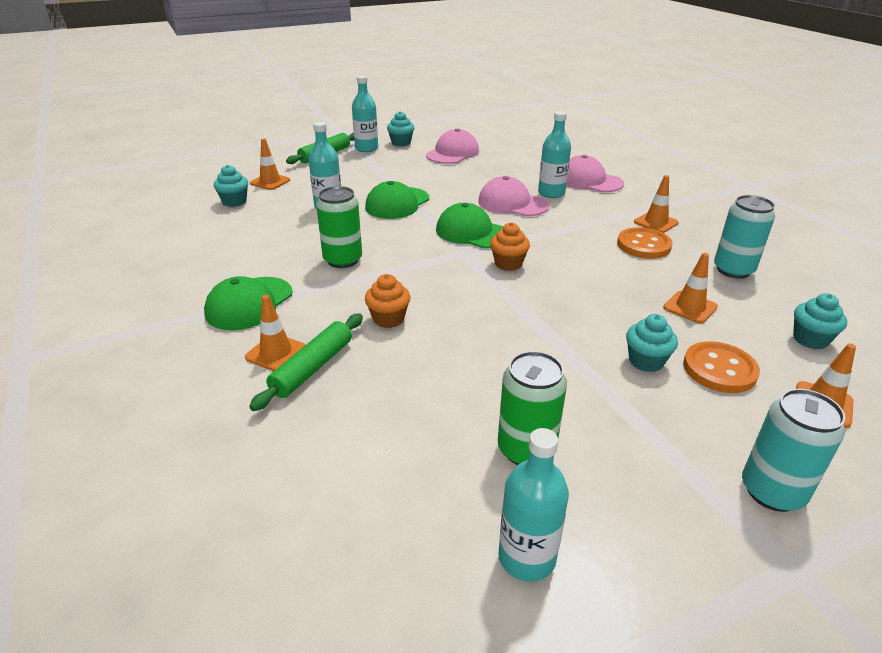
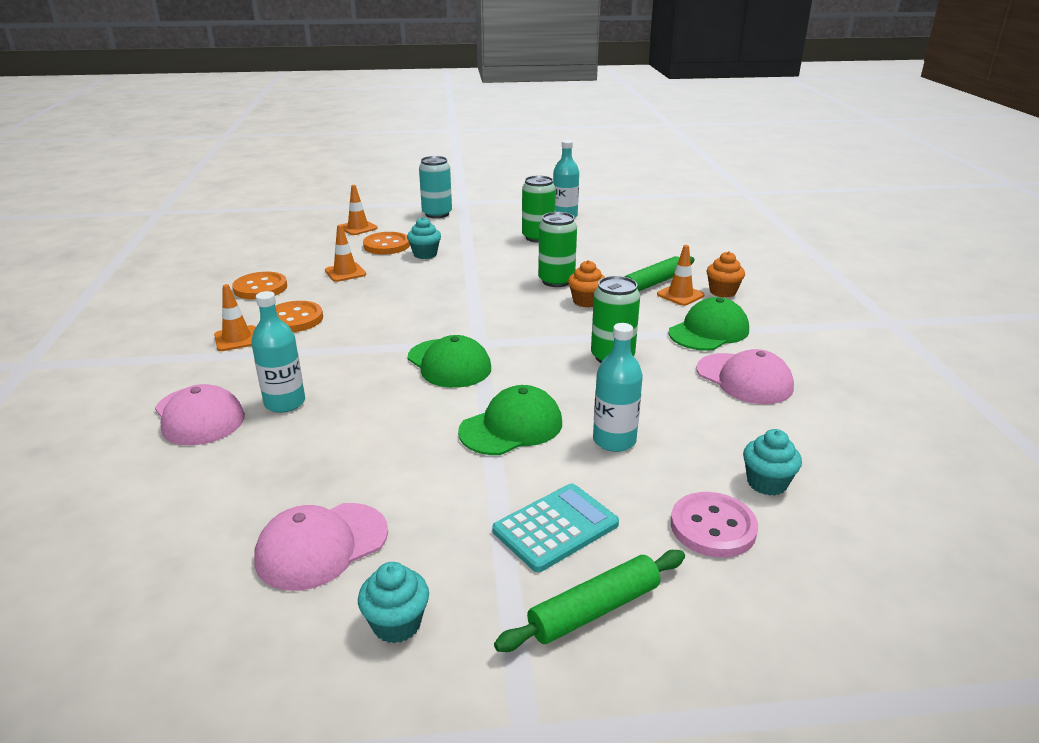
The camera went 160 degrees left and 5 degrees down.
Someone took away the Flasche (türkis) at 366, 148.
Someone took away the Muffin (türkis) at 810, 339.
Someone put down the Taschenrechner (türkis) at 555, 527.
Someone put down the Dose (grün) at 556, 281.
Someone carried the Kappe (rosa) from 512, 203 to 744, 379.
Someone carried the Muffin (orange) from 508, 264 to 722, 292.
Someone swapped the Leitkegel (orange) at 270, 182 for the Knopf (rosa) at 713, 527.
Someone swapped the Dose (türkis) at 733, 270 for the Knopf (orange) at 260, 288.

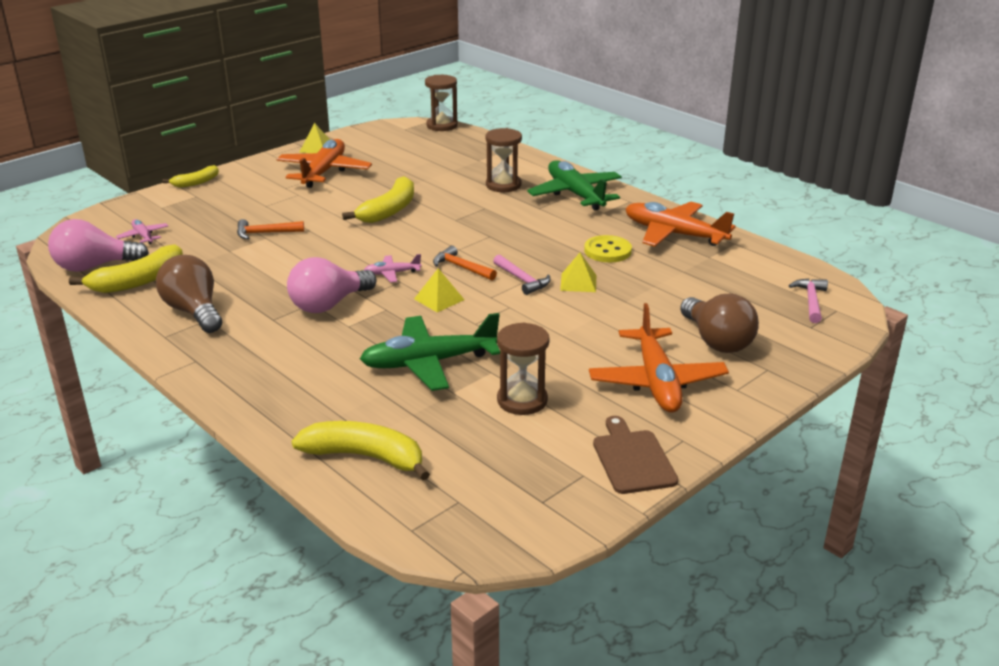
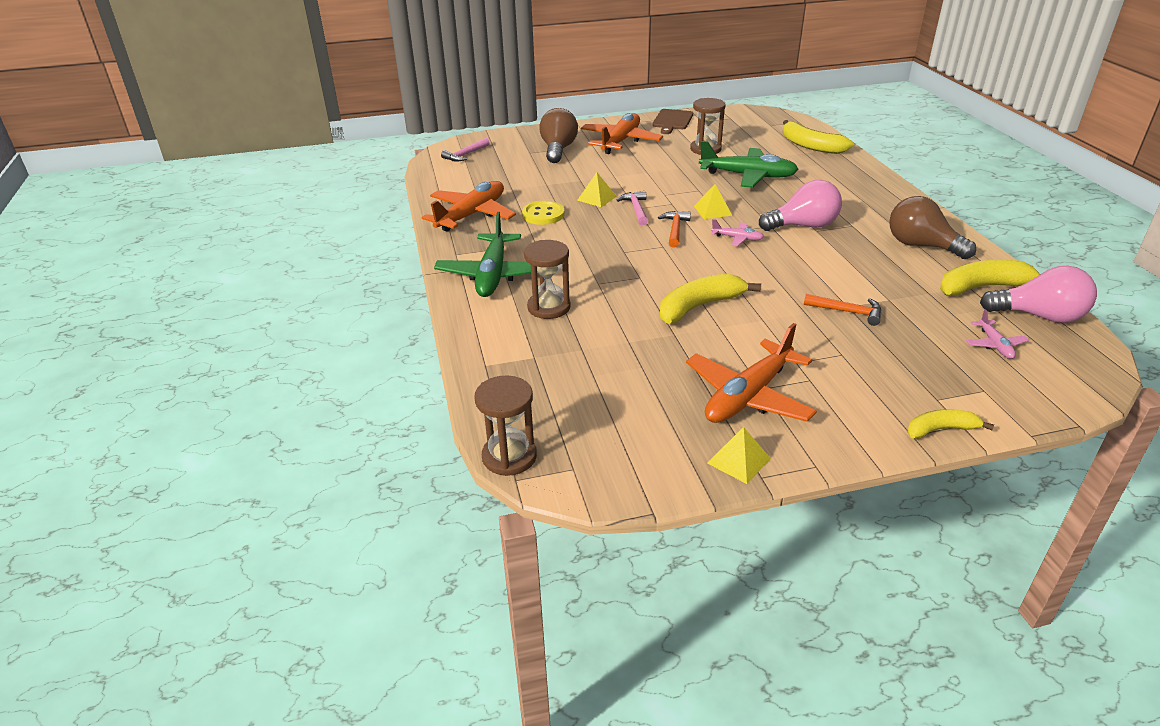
The camera went 150 degrees left and 5 degrees up.
Someone rotated the Glühbirne (braun) at 194, 311 by 135 degrees clockwise.
Someone rotated the Hammer (orange) at 461, 267 by 150 degrees counterclockwise.
Someone rotated the Flugzeug (orange) at 674, 234 by 120 degrees counterclockwise.

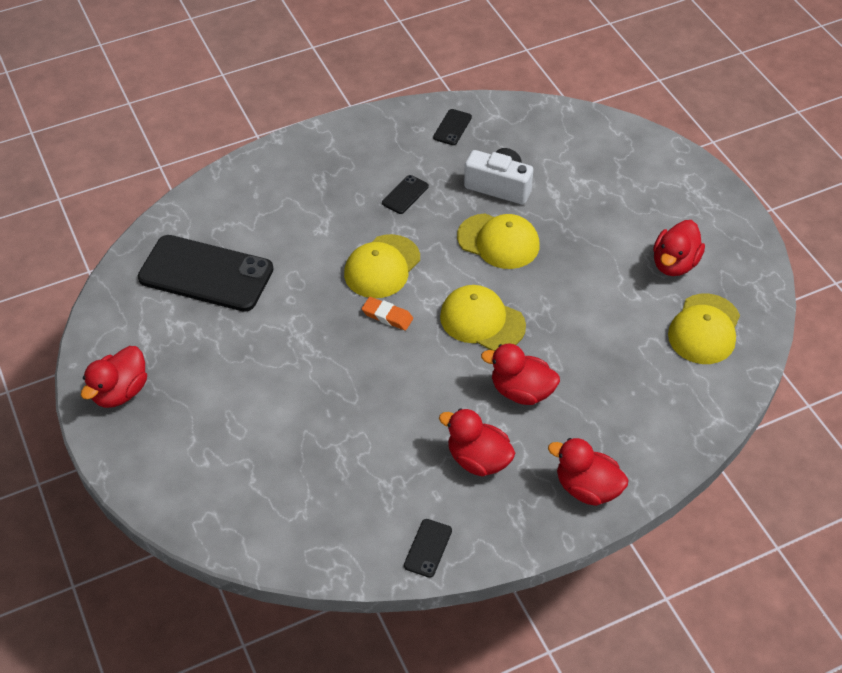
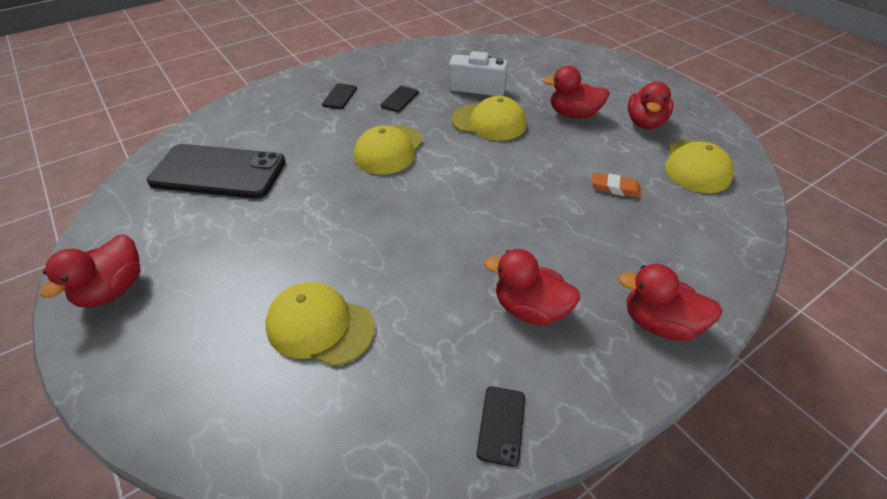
The camera went 10 degrees left and 5 degrees down.
Someone carried the Radiergummi (orange) from 387, 316 to 615, 188.
Someone carried the Handy (schwarz) from 452, 127 to 339, 96.
Someone carried the Kappe (gelb) from 482, 321 to 320, 326.
Someone carried the Ente (rot) from 521, 391 to 573, 114.

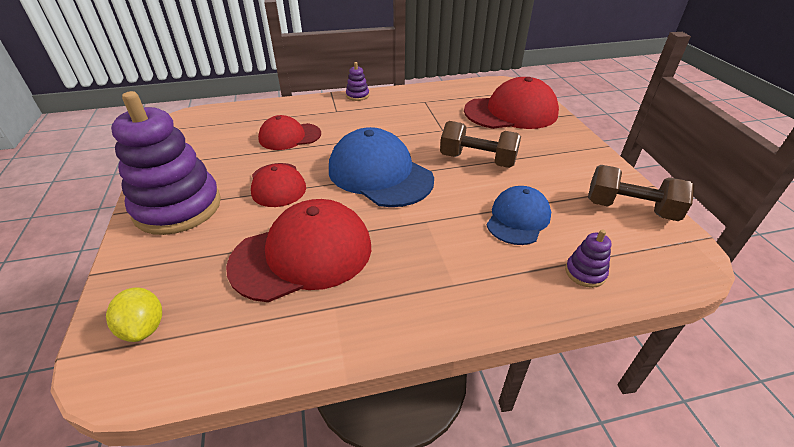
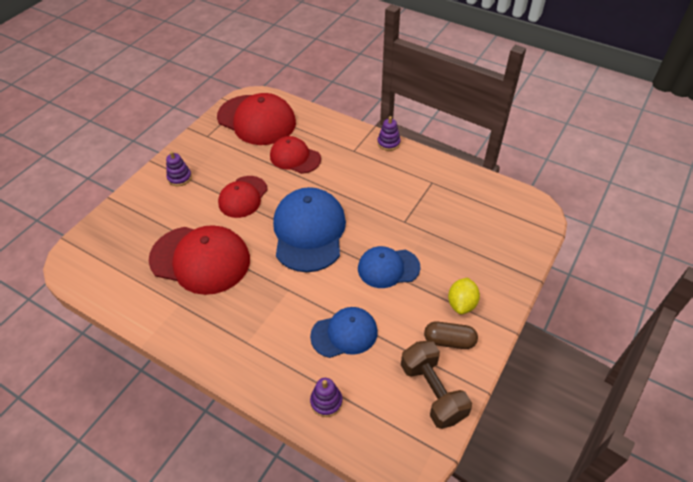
The camera went 45 degrees right and 10 degrees up.
Someone put down the Kapsel (braun) at 449, 341.
Someone carried the Zitrone (gelb) from 144, 328 to 461, 304.
Someone carried the Kappe (rot) from 511, 112 to 256, 120.
Someone swapped the Hantel (braun) at 477, 160 for the Kappe (blau) at 388, 268.
Someone scaled the Stapelspielzeug (lila) at 178, 207 by 0.40.

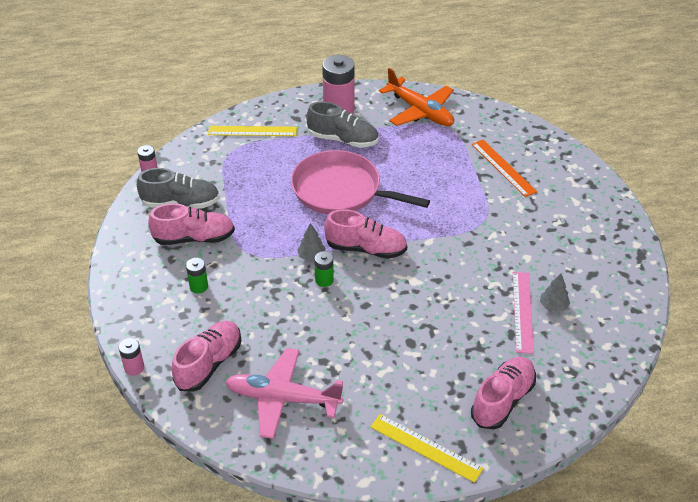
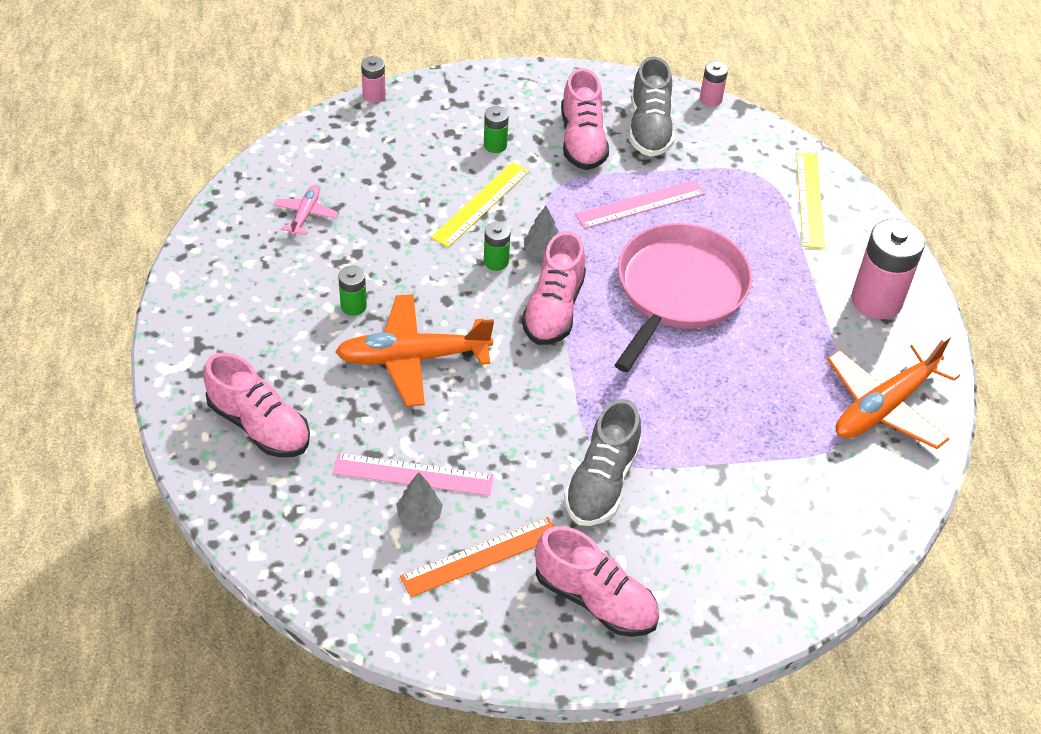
The camera went 90 degrees right and 5 degrees up.
Someone put down the Flugzeug (orange) at 413, 358.
Someone put down the Batterie (grün) at 353, 306.
Someone put down the Lineal (rosa) at 640, 204.
Someone carried the Schuh (rosa) from 209, 364 to 595, 599.
Someone carried the Schuh (grau) from 343, 140 to 601, 482.
Someone carried the Lineal (gelb) from 425, 447 to 481, 204.
Someone carried the Lineal (orange) from 503, 167 to 481, 556.
Someone scaled the Flugzeug (rosa) at 283, 399 by 0.50.

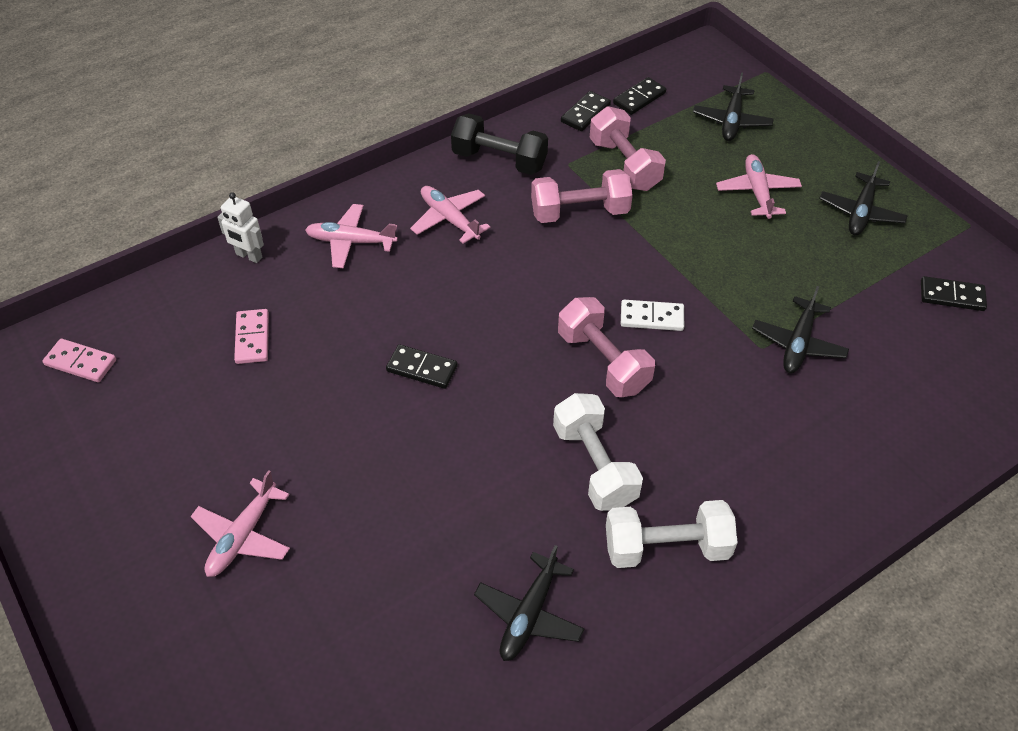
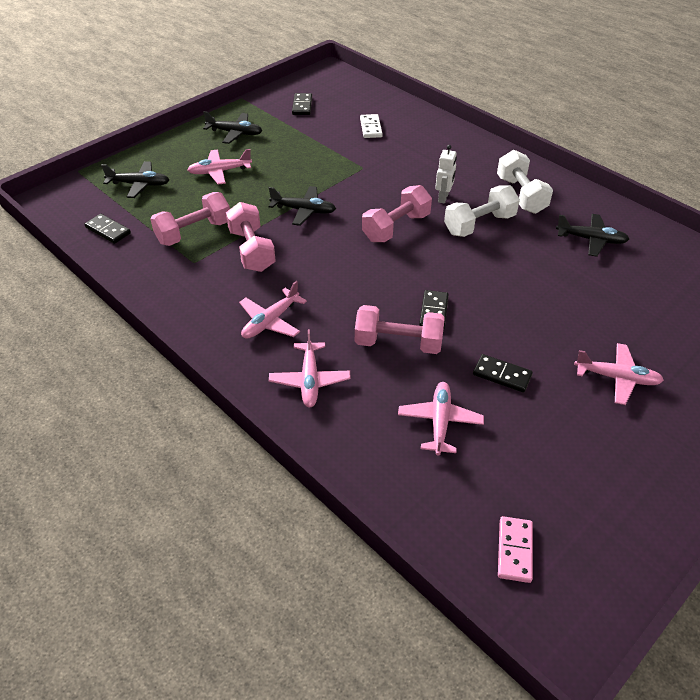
The camera went 100 degrees left and 5 degrees down.
Someone took away the Hantel (schwarz) at 499, 160.
Someone put down the Hantel (rosa) at 398, 343.
Someone carried the Roboter (weiß) from 249, 256 to 443, 198.
Someone carried the Dominostein (schwarz) from 585, 113 to 502, 375.
Someone carried the Dominostein (weiß) from 652, 317 to 370, 128.
Someone carried the Flugzeug (schwarz) from 798, 344 to 304, 210.
Someone swapped the Dominostein (rosa) at 252, 338 for the Flugzeug (rosa) at 440, 421.

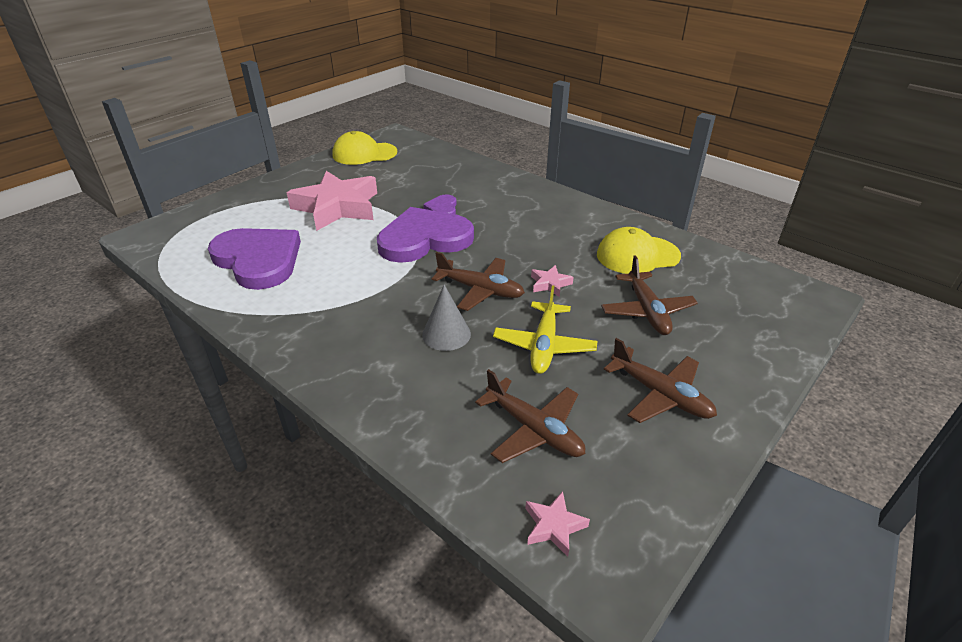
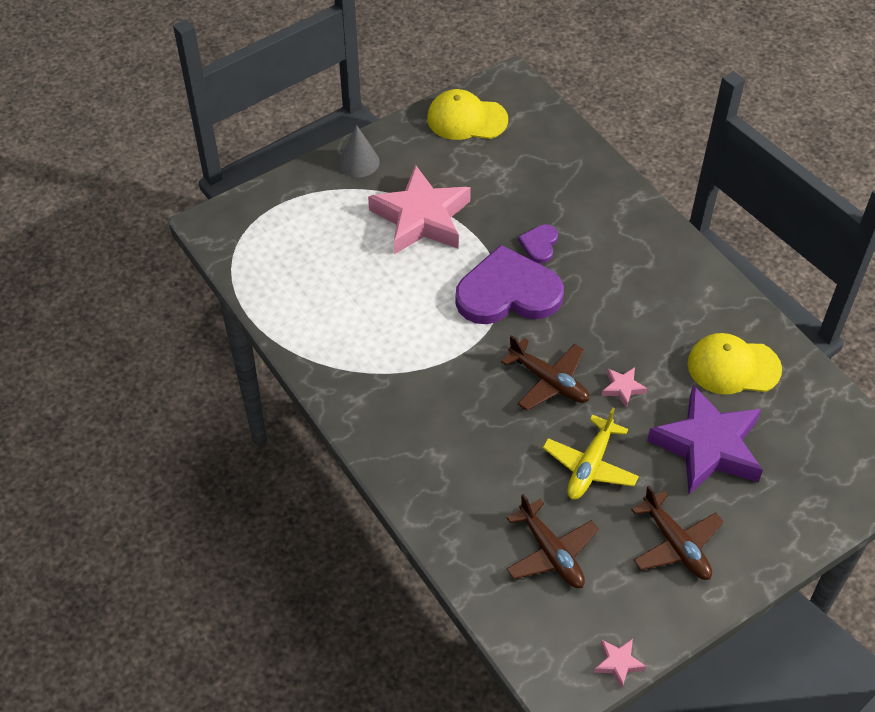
The camera went 15 degrees right and 15 degrees up.
Someone took away the Herz (lila) at 258, 260.
Someone carried the Kegel (grau) from 446, 334 to 359, 162.
Someone carried the Stern (rosa) from 553, 526 to 618, 663.
Someone swapped the Flugzeug (braun) at 647, 311 for the Stern (lila) at 708, 446.

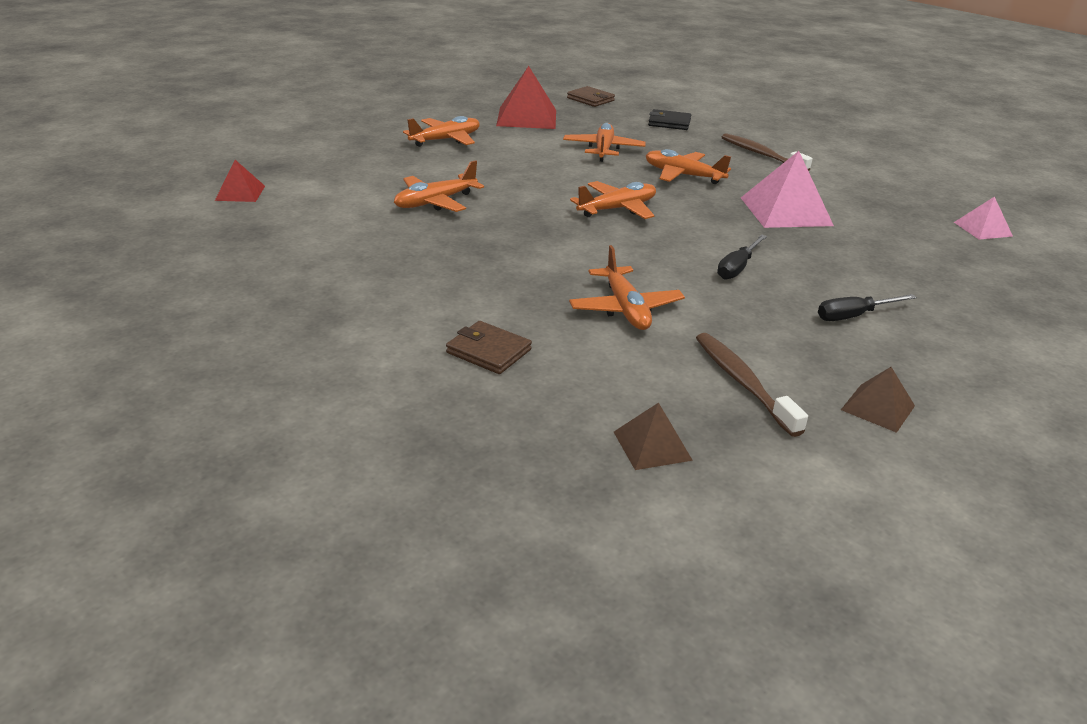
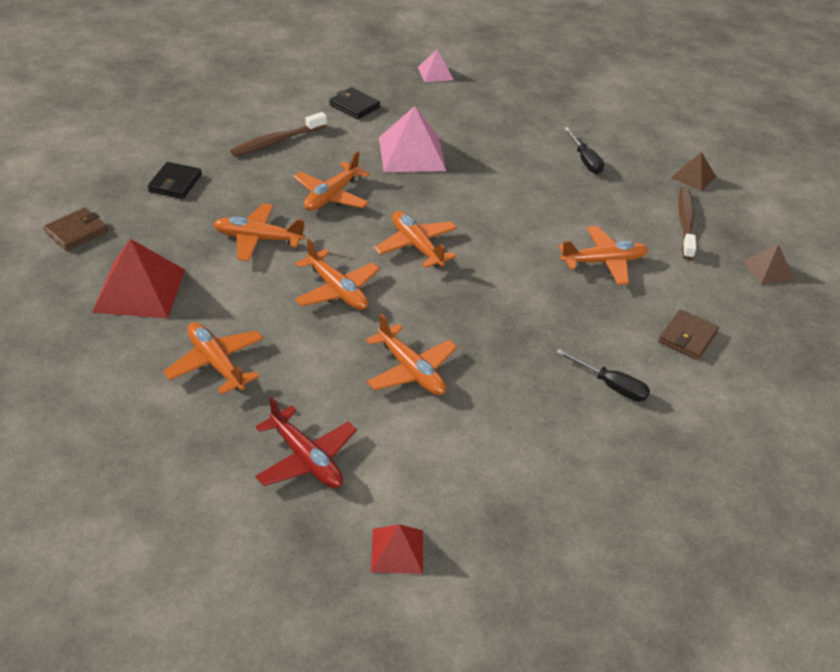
The camera went 90 degrees left and 10 degrees up.
Someone put down the Flugzeug (rot) at 306, 459.
Someone put down the Flugzeug (orange) at 337, 290.
Someone put down the Geldbörse (schwarz) at 354, 106.
Someone carried the Schraubenzieher (schwarz) from 737, 268 to 611, 386.
Someone rotated the Zahnbürste (braun) at 742, 382 by 120 degrees clockwise.

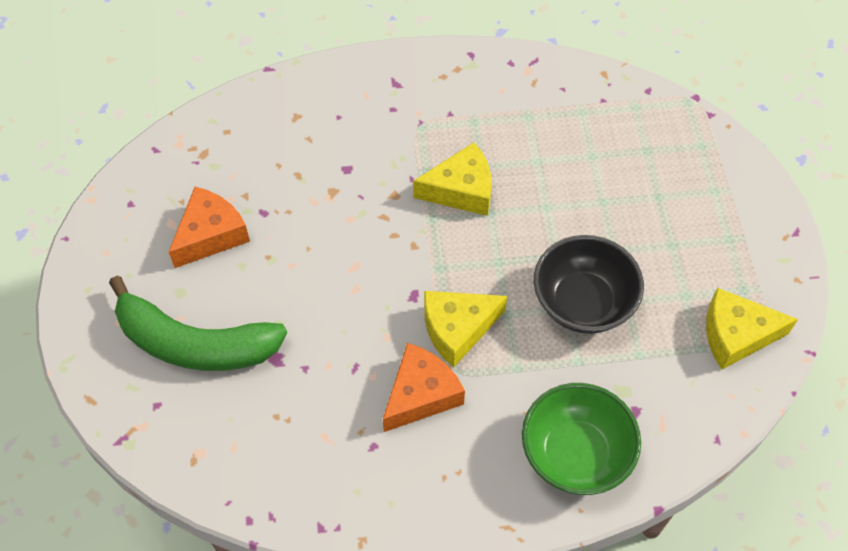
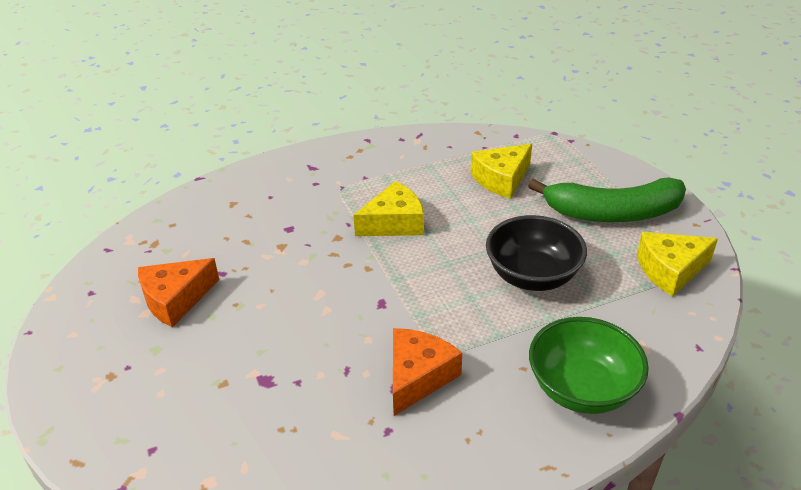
The camera went 15 degrees left and 20 degrees down.
Someone carried the Banane (grün) from 195, 343 to 612, 213.
Someone carried the Käse (gelb) from 457, 329 to 501, 179.
Someone rotated the Käse (orange) at 211, 235 by 150 degrees counterclockwise.

